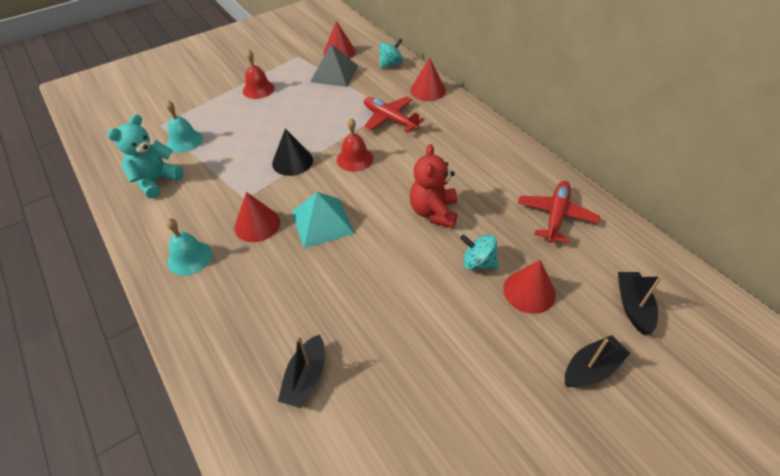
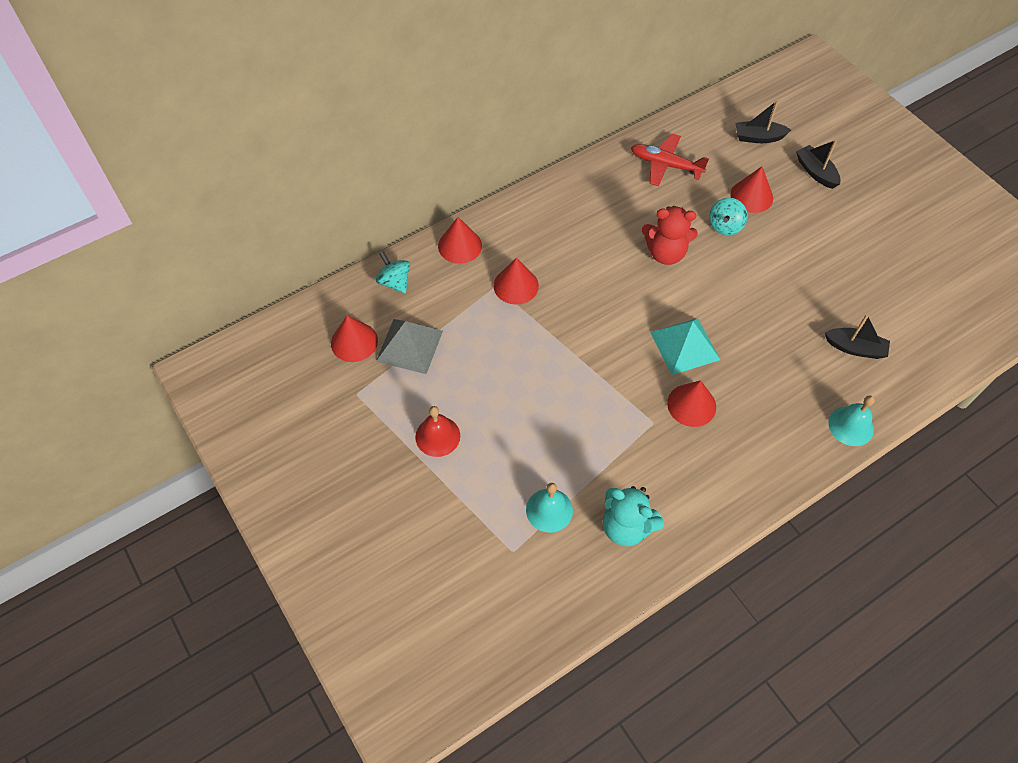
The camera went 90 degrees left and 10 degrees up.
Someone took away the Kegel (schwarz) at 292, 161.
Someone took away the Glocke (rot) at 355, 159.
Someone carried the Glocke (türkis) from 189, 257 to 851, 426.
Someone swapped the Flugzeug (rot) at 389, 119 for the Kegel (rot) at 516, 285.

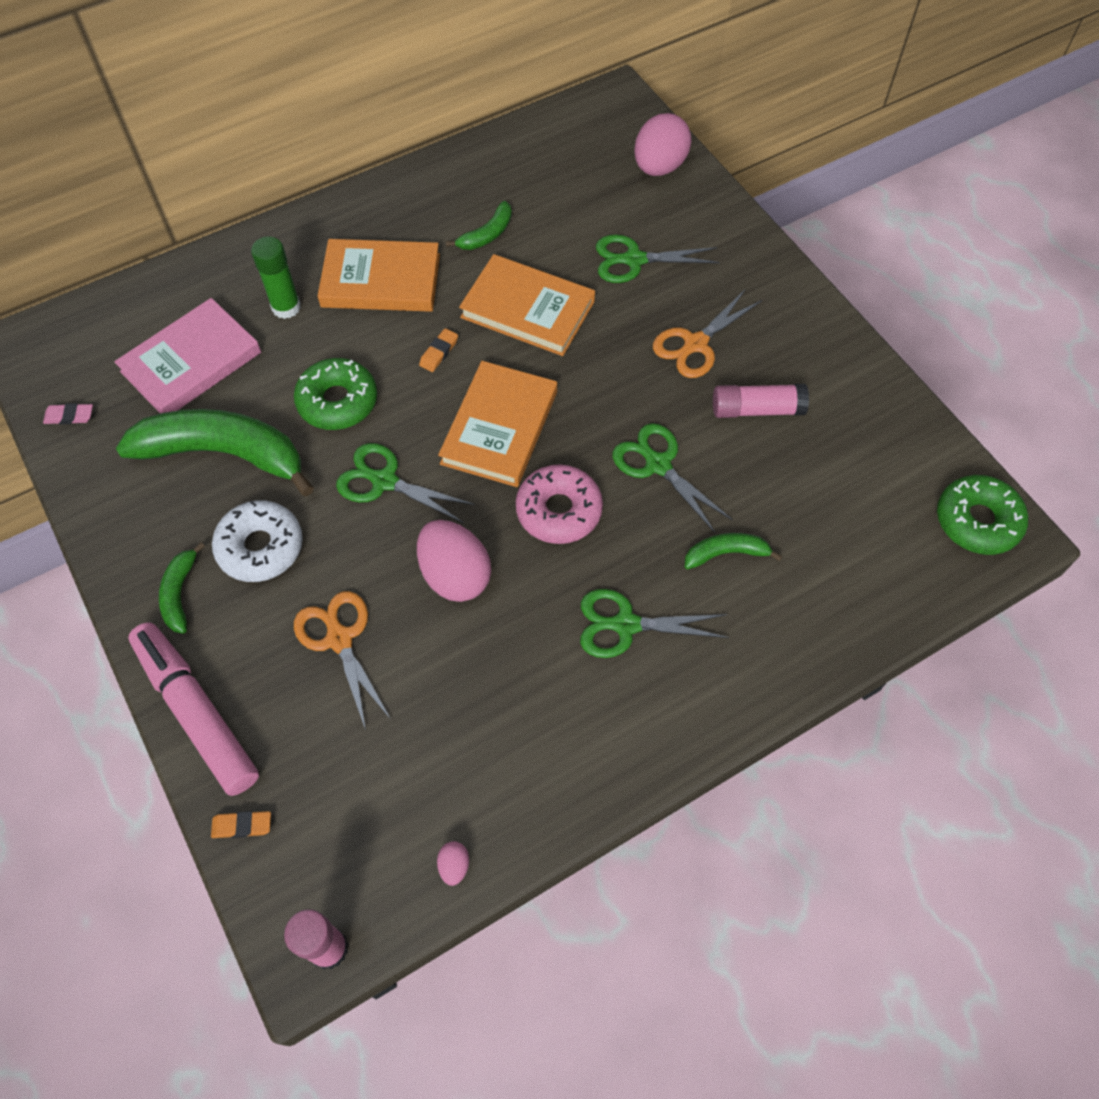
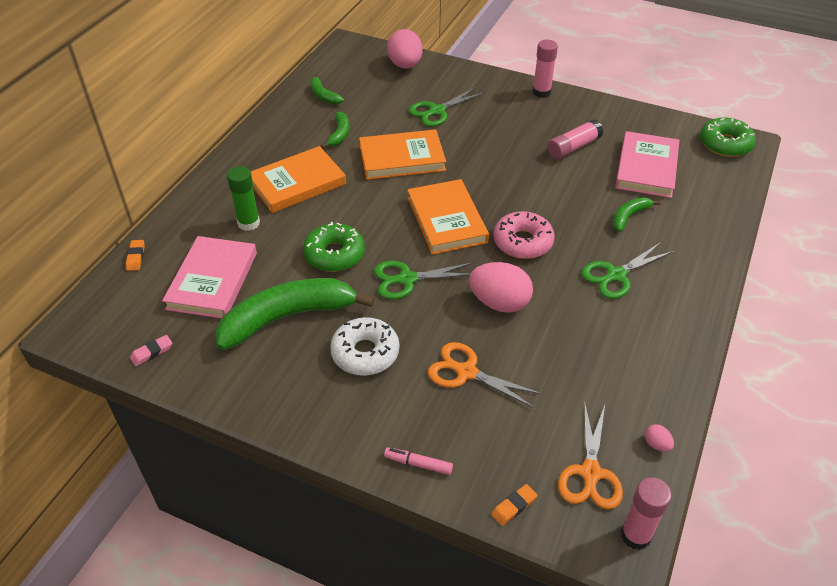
The camera went 35 degrees left and 15 degrees down.
Someone took away the Schere (grün) at 658, 465.
Someone put down the Klebestift (rosa) at 541, 92.
Someone put down the Buch (rosa) at 646, 168.
Someone carried the Banane (grün) from 180, 593 to 323, 95.
Someone carried the Radiergummi (orange) from 439, 352 to 136, 257.
Someone carried the Schere (orange) from 695, 344 to 590, 473.
Someone scaled the Filzstift (rosa) at 197, 712 by 0.42.

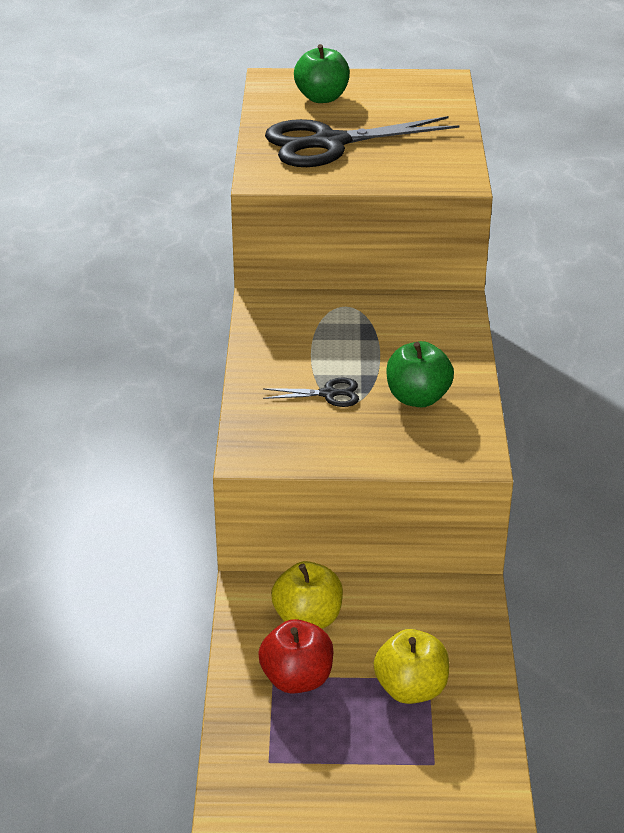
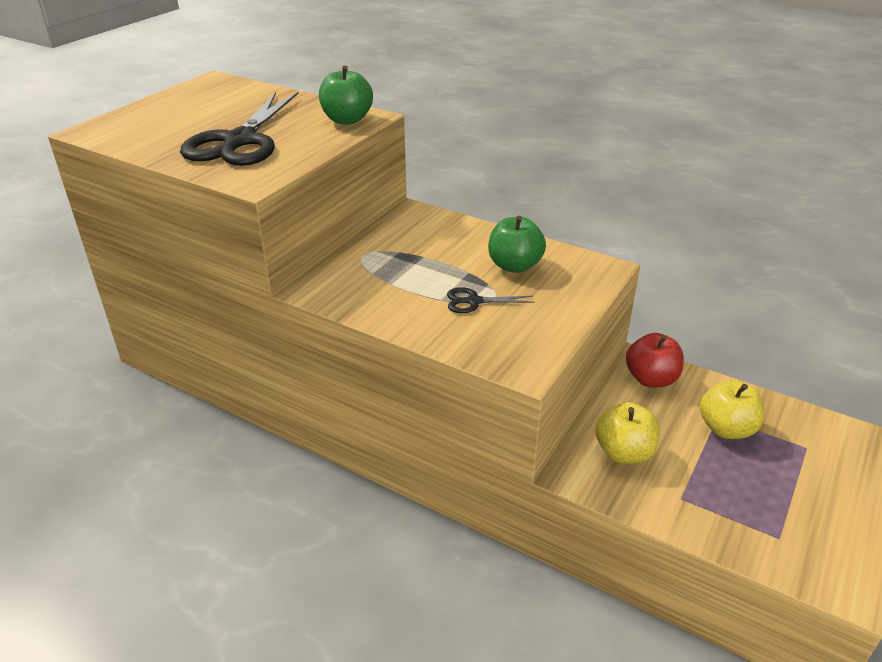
The camera went 60 degrees left and 0 degrees up.
Someone carried the Apfel (rot) from 297, 679 to 651, 379.
Someone carried the Apfel (grün) from 322, 98 to 347, 120.
Someone rotated the Schere (schwarz) at 328, 394 by 120 degrees counterclockwise.

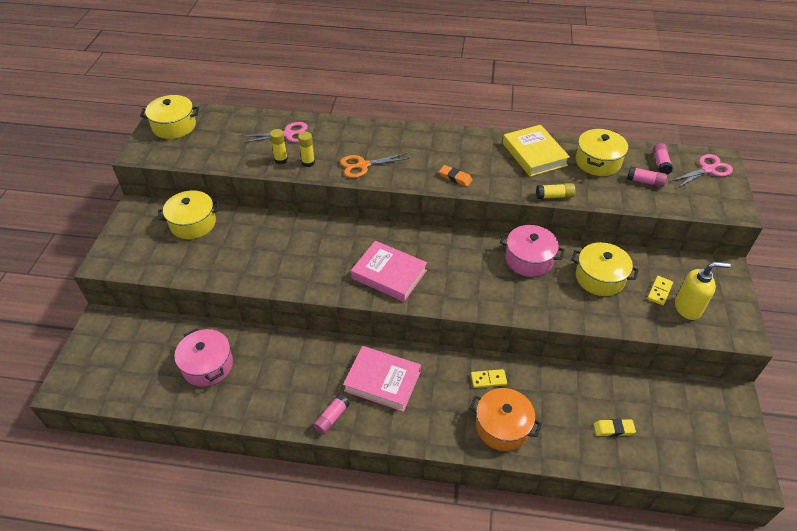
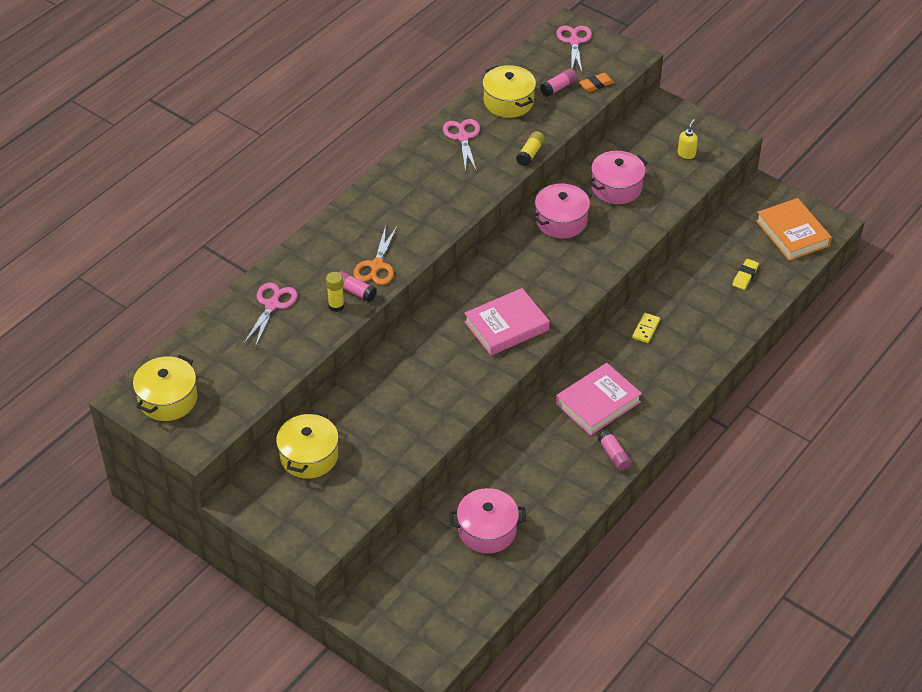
The camera went 60 degrees left and 0 degrees up.
Someone took away the Klebestift (gelb) at 281, 160.
Someone took away the Kochtopf (orange) at 502, 426.
Someone took away the Dominostein (gelb) at 659, 291.
Someone put down the Buch (orange) at 792, 233.
Someone carried the Radiergummi (orange) from 455, 178 to 596, 84.
Someone carried the Klebestift (rosa) from 660, 163 to 355, 291.
Someone swapped the Buch (gelb) at 534, 154 for the Schere (rosa) at 463, 137.
Someone repainted the Kochtopf (gelb) at 600, 278, which became the Kochtopf (rosa) at 616, 187.
Someone scaled the Seifenspender (gelb) at 688, 308 by 0.59.

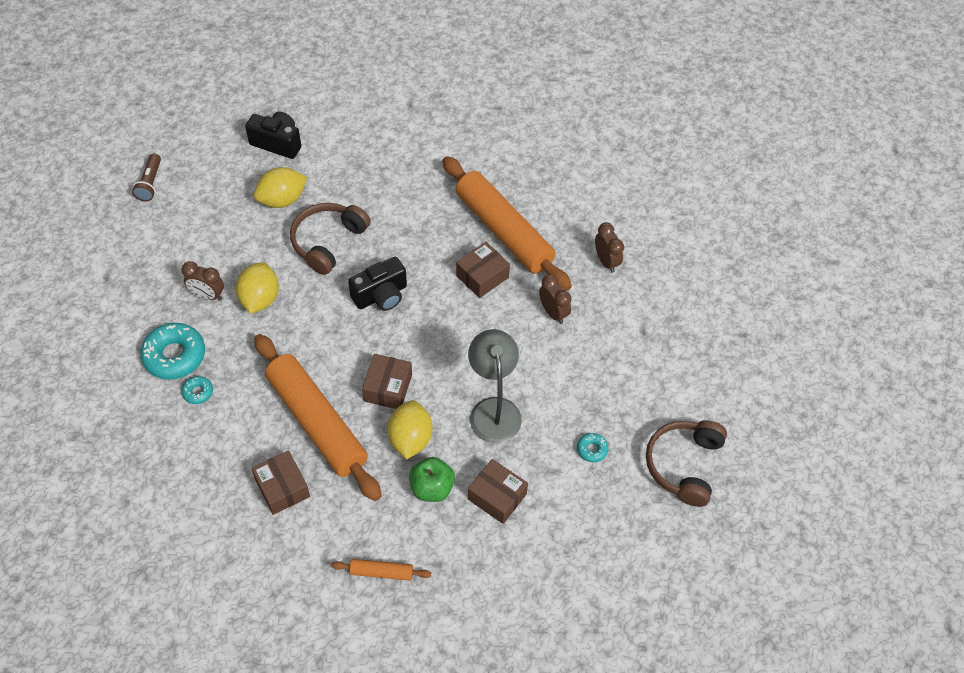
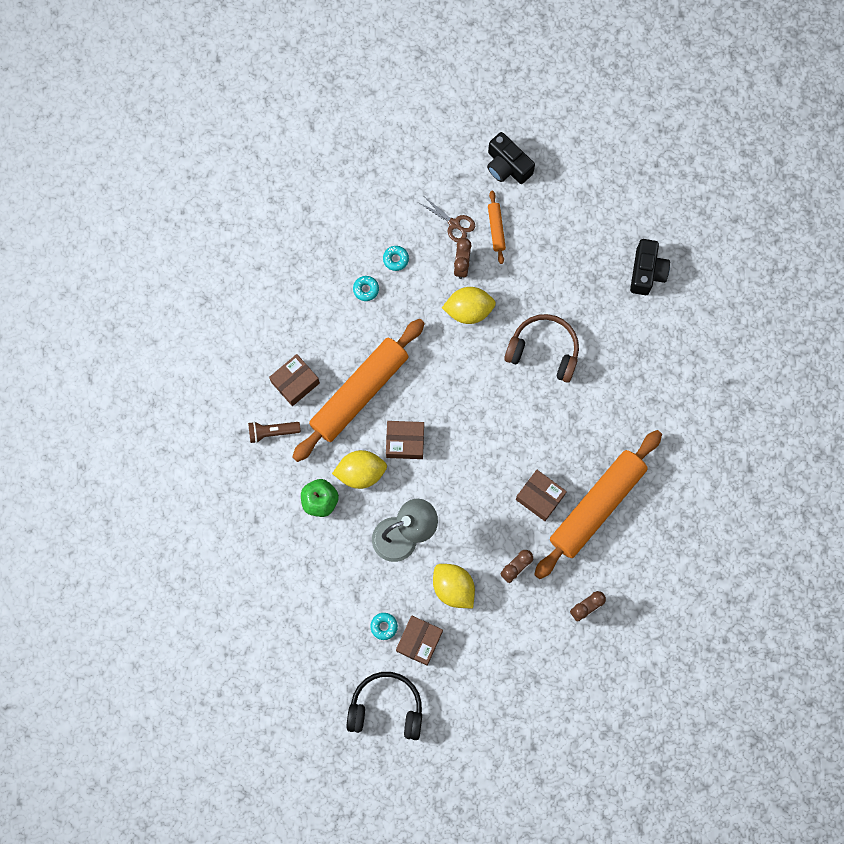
The camera went 80 degrees right and 20 degrees up.
Someone put down the Schere (braun) at 454, 224.
Someone carried the Taschenlampe (braun) from 150, 183 to 272, 432.
Someone carried the Zitrone (gelb) from 282, 200 to 453, 588.
Someone carried the Nudelholz (orange) from 381, 572 to 496, 229.
Someone carried the Kamera (schwarz) from 381, 295 to 507, 166.
Someone carried the Schachtel (braun) from 497, 496 to 419, 641.
Someone repainted the Kopfhörer (braun) at 684, 465, which became the Kopfhörer (schwarz) at 386, 708.
Someone scaled the Donut (türkis) at 174, 356 by 0.48.

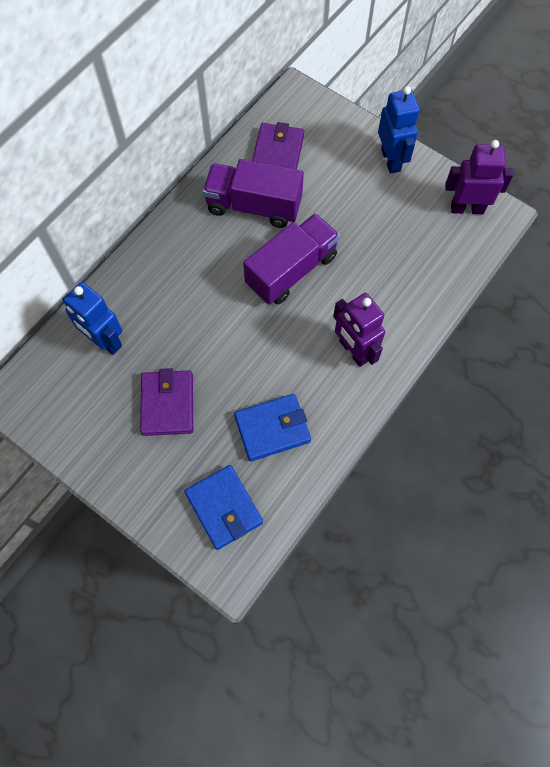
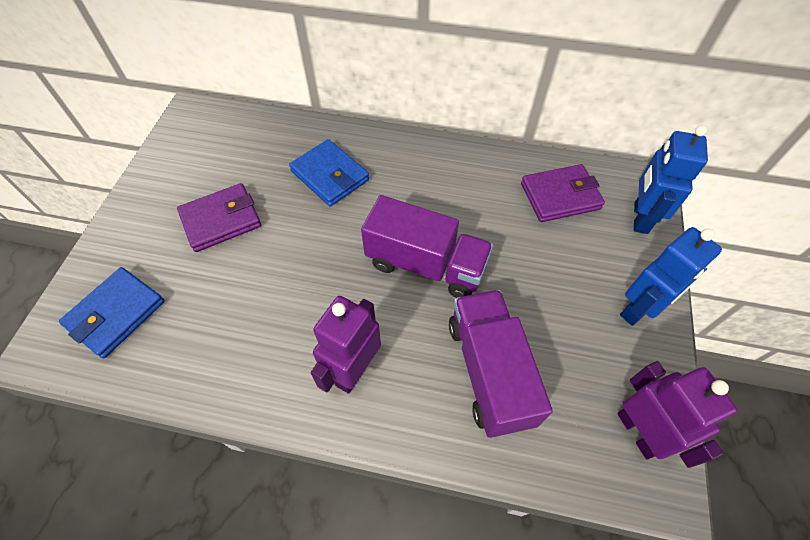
The camera went 65 degrees right and 10 degrees down.
Someone carried the Roboter (blau) from 104, 341 to 640, 218.
Someone carried the Lastwagen (lila) from 254, 206 to 489, 371.
Someone carried the Geldbörse (blau) from 272, 428 to 330, 176.

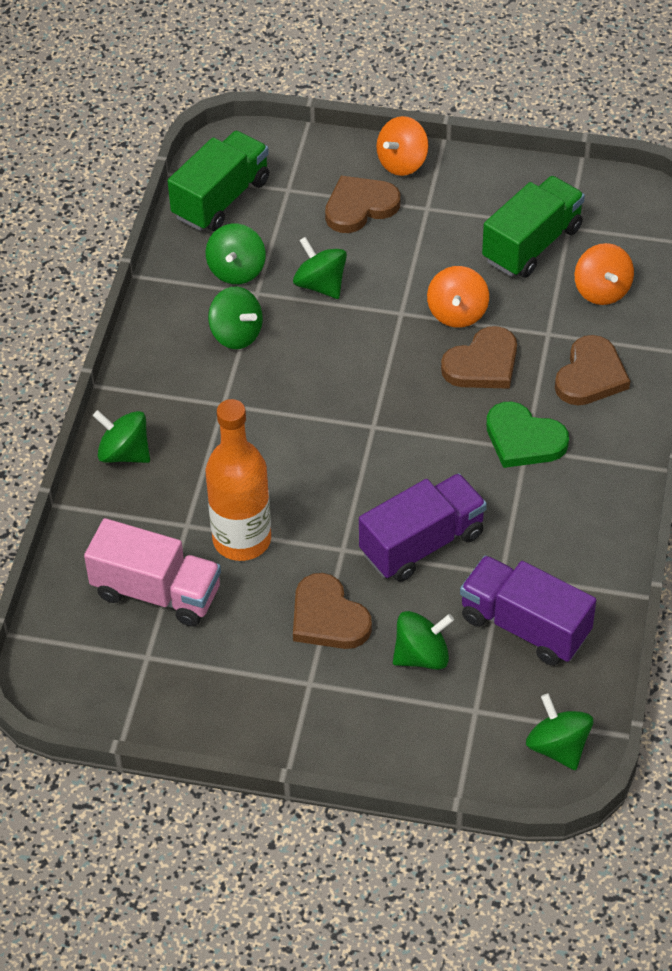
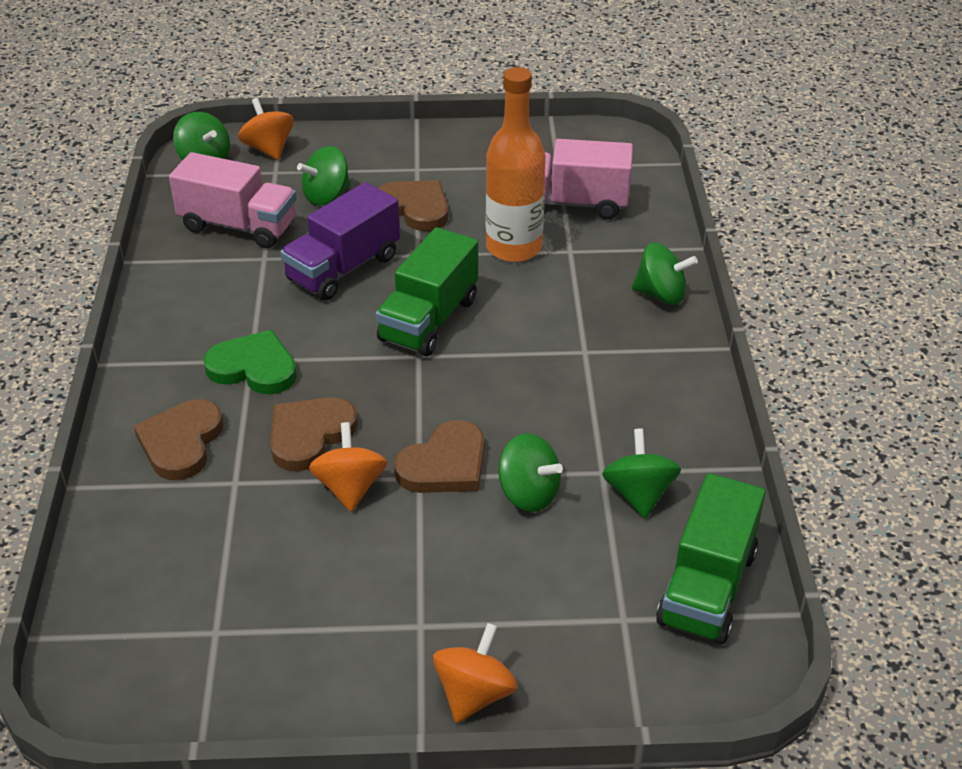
The camera went 165 degrees right and 10 degrees down.
Someone took away the Kreisel (grün) at 236, 334.
Someone carried the Herz (braun) from 360, 207 to 444, 464.
Someone carried the Lastwagen (grün) from 532, 244 to 429, 320.
Someone carried the Kreisel (orange) from 602, 290 to 268, 149.
Someone repainted the Lastwagen (lila) at 525, 626, which became the Lastwagen (rosa) at 238, 226.

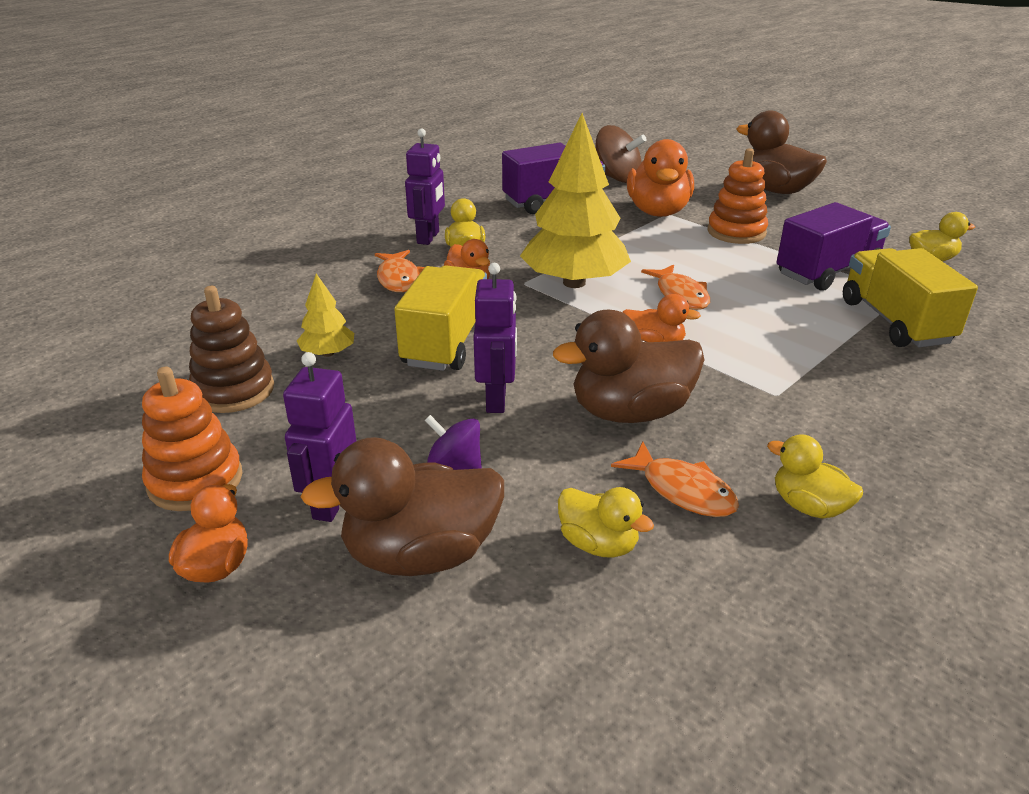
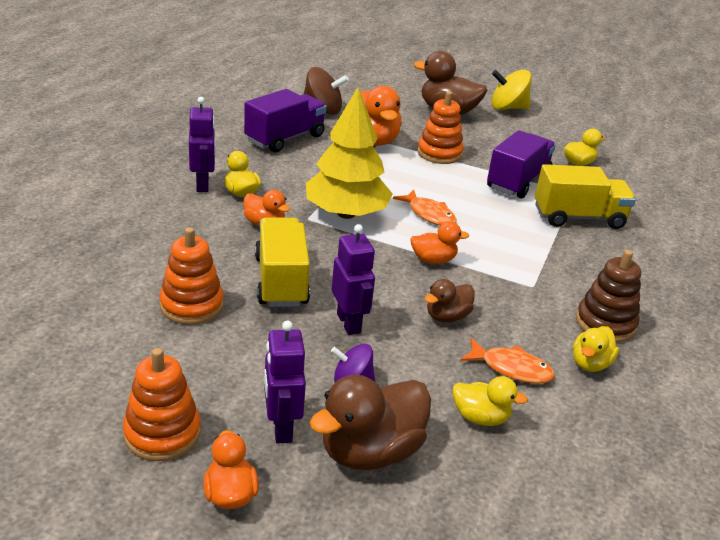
The camera went 25 degrees left and 0 degrees up.
Someone took away the Fisch (orange) at 399, 278.
Someone put down the Kreisel (gelb) at 507, 108.
Someone carried the Stapelspielzeug (braun) from 233, 390 to 605, 323.
Someone swapped the Baum (gelb) at 328, 353 for the Stapelspielzeug (orange) at 191, 305.
Someone rotated the Ente (gelb) at 808, 506 by 75 degrees counterclockwise.
Someone rotated the Lastwagen (gelb) at 895, 322 by 120 degrees clockwise.
Someone scaled the Ente (braun) at 630, 412 by 0.56.

